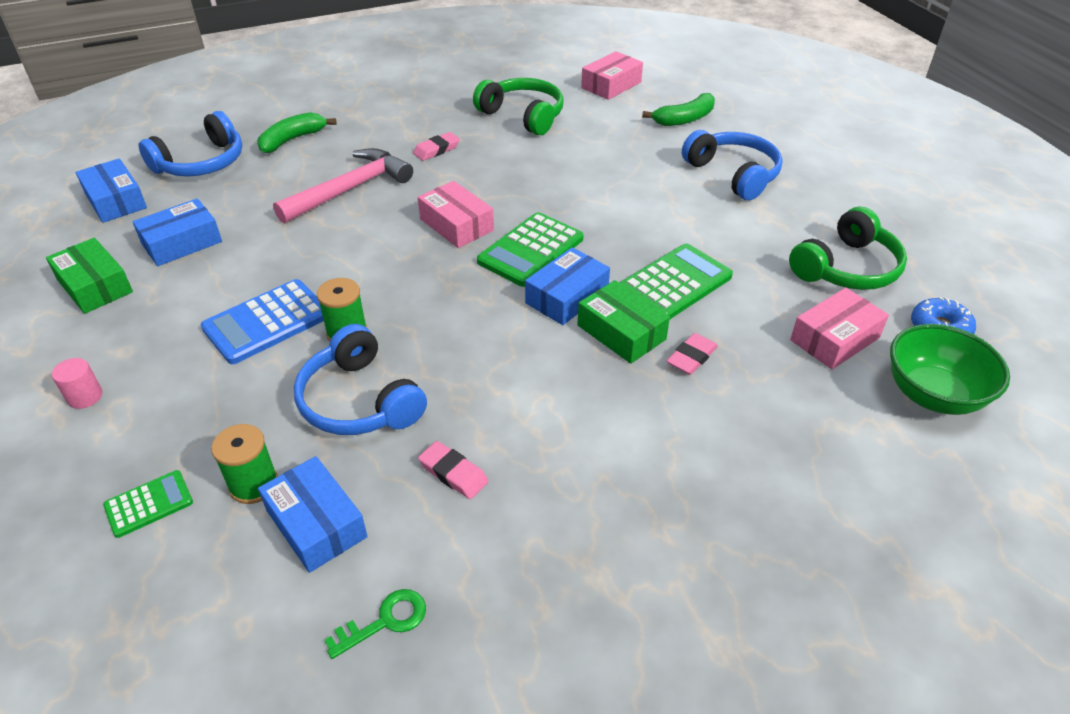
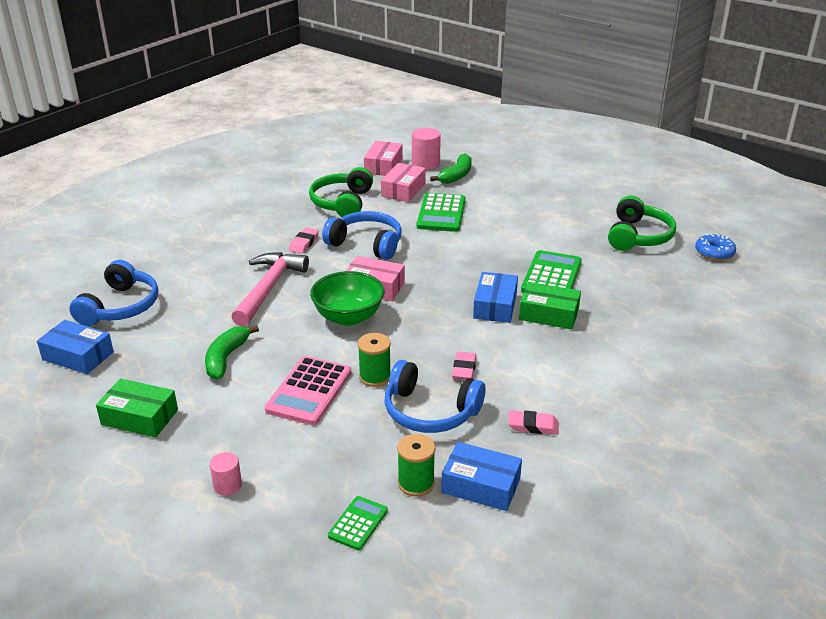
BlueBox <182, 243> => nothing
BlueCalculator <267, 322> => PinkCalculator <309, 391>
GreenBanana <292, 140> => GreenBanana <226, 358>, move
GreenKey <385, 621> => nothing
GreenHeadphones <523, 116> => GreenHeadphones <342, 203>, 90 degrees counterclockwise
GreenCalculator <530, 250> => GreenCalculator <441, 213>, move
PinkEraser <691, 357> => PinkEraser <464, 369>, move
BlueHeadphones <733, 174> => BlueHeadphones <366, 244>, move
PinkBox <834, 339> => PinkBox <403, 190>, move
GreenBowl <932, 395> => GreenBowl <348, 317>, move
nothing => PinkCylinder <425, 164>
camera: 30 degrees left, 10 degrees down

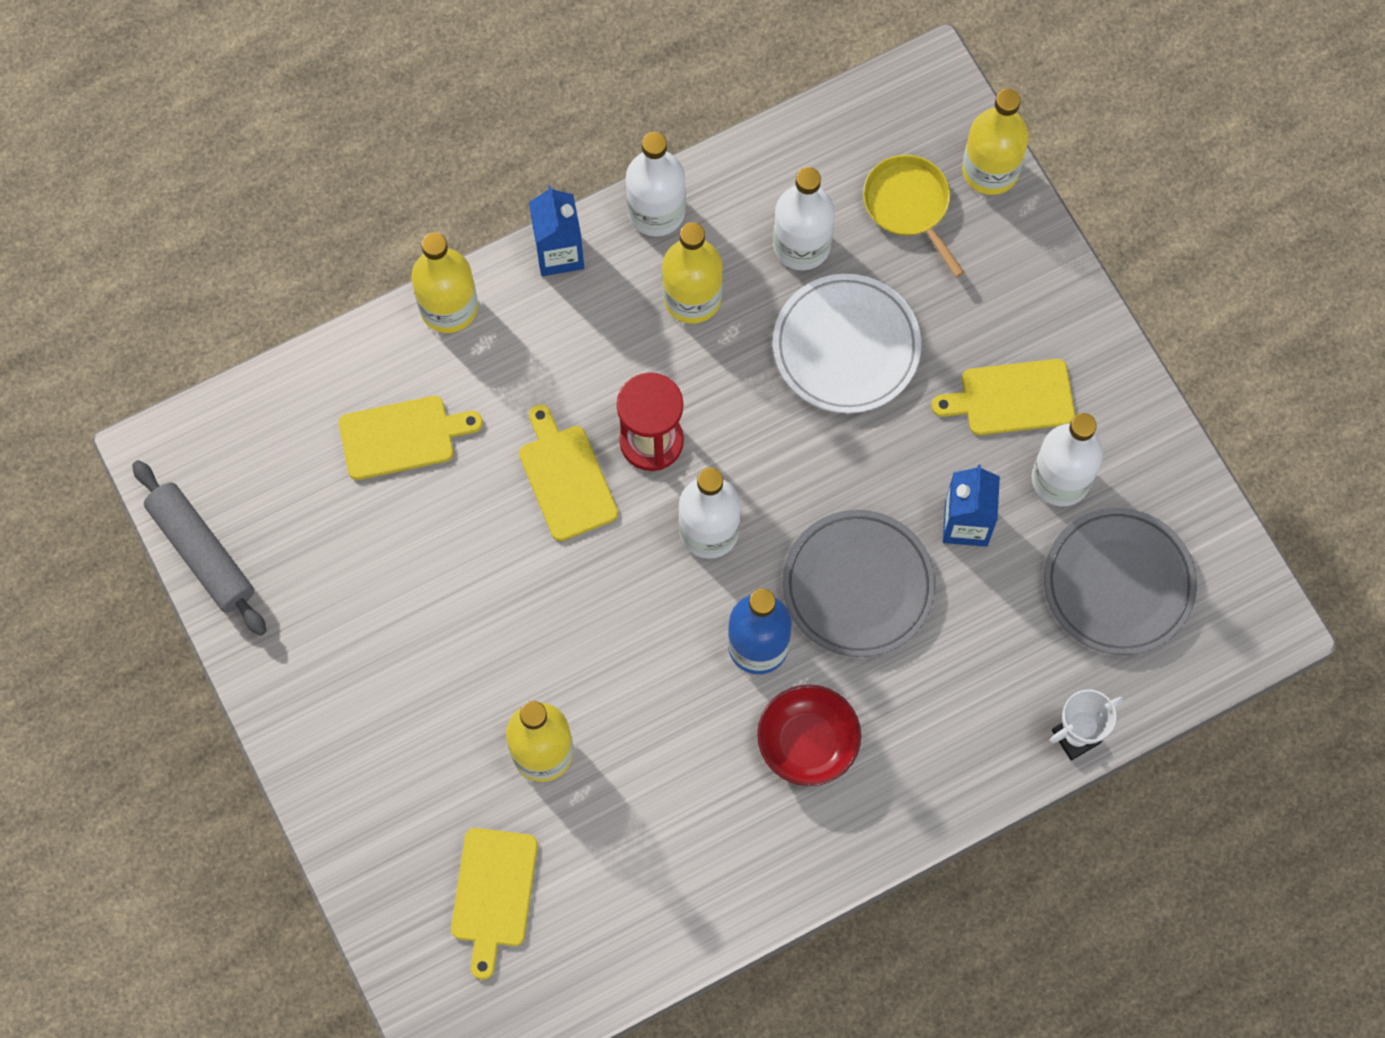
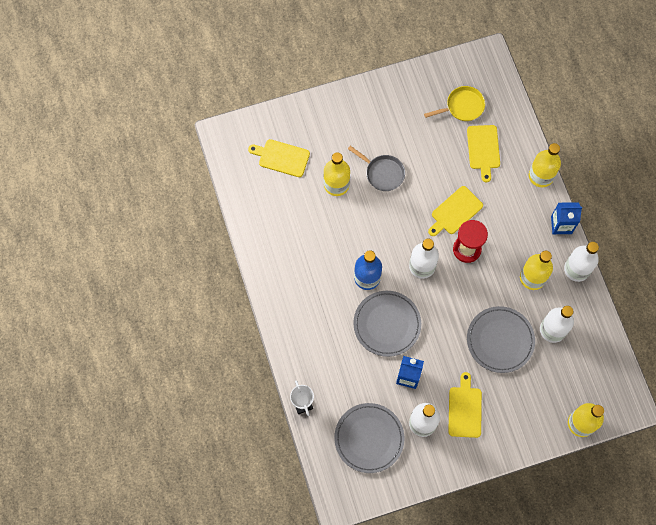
GreyRollingPin <202, 552> => nothing
YellowCuttingBoard <566, 478> => YellowCuttingBoard <455, 212>, 150 degrees clockwise
RedBowl <807, 742> => nothing
WhitePlate <846, 347> => GreyPlate <500, 340>
YellowPan <909, 206> => YellowPan <462, 106>, move
nothing => GreyPan <382, 173>
camera: 100 degrees right, 0 degrees up

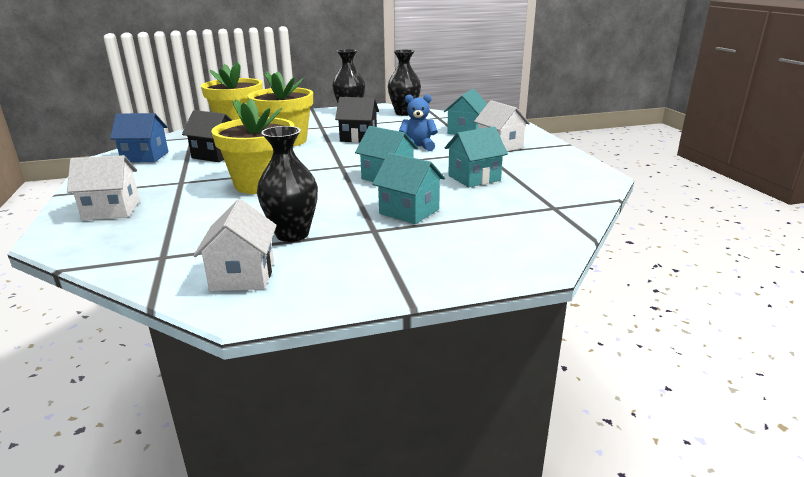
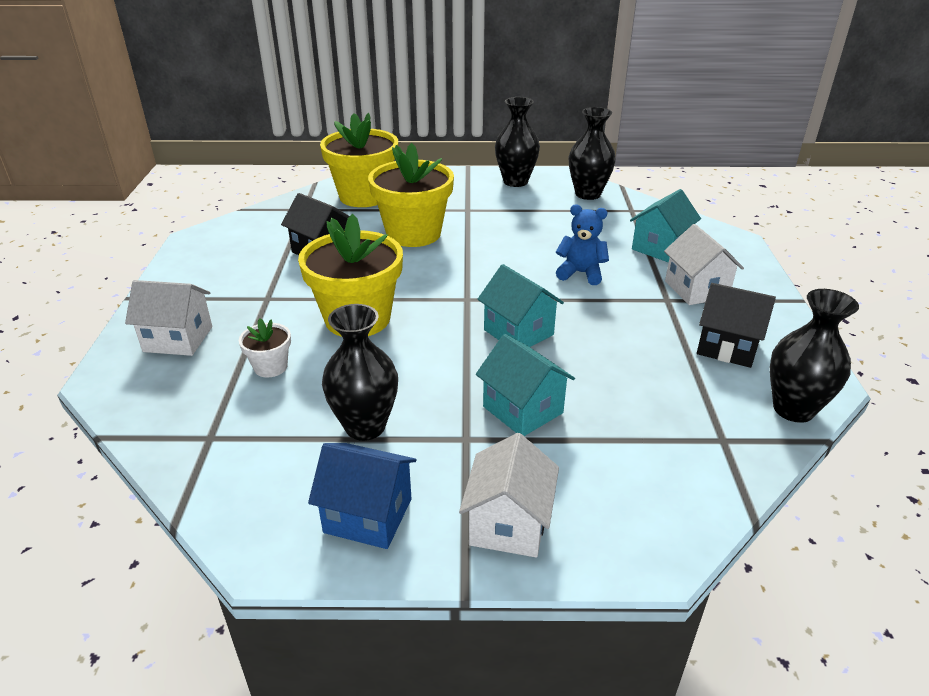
BlueHouse <145, 157> => BlueHouse <368, 515>, move
WhiteHouse <243, 276> => WhiteHouse <508, 524>, move
BlackHouse <358, 138> => BlackHouse <727, 347>, move
TurquoiseHouse <474, 178> => nothing
nothing => WhiteFlowerPot <270, 367>
nothing => BlackVase <793, 409>
camera: 15 degrees right, 10 degrees up

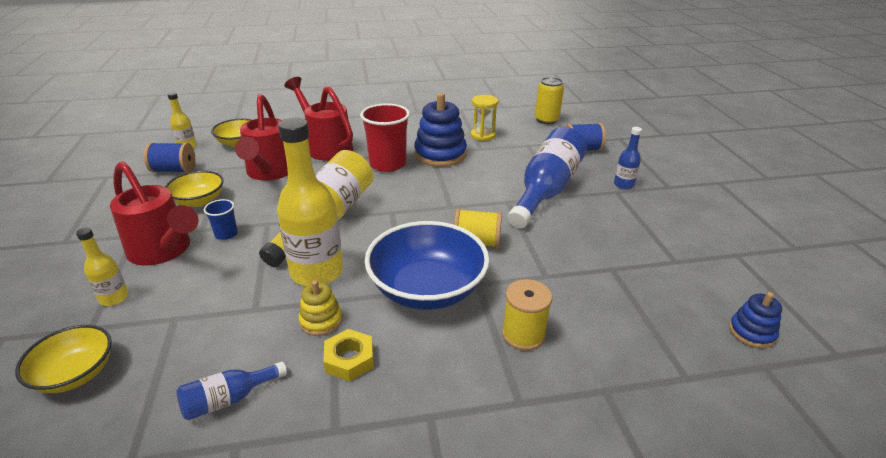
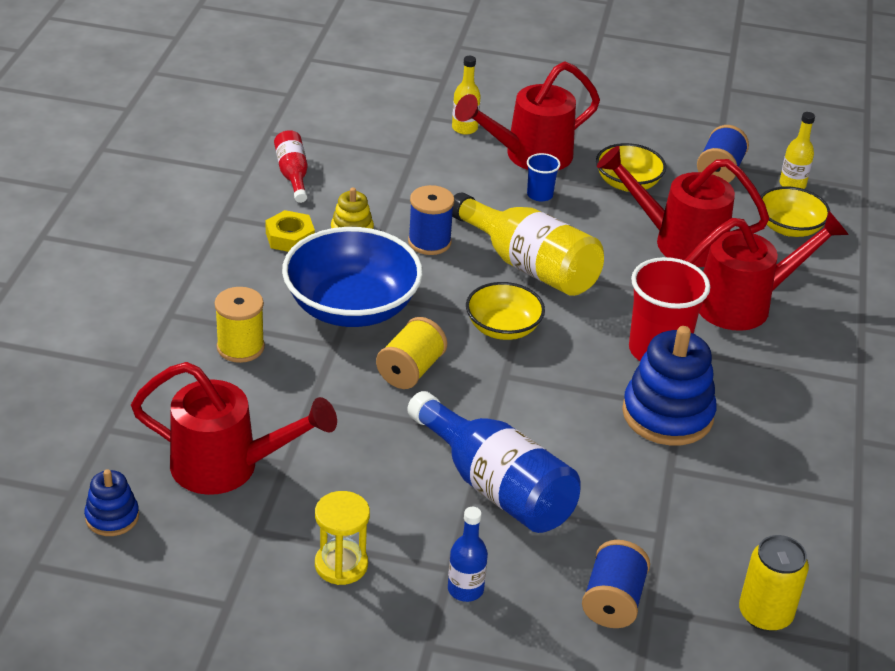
YellowBowl <75, 374> => YellowBowl <503, 328>, move
BlueBottle <229, 400> => RedBottle <292, 174>
YellowBottle <317, 272> => BlueSpool <429, 242>
YellowHourglass <483, 135> => YellowHourglass <341, 565>, move
nothing => RedWateringCan <228, 467>
camera: 110 degrees right, 5 degrees up

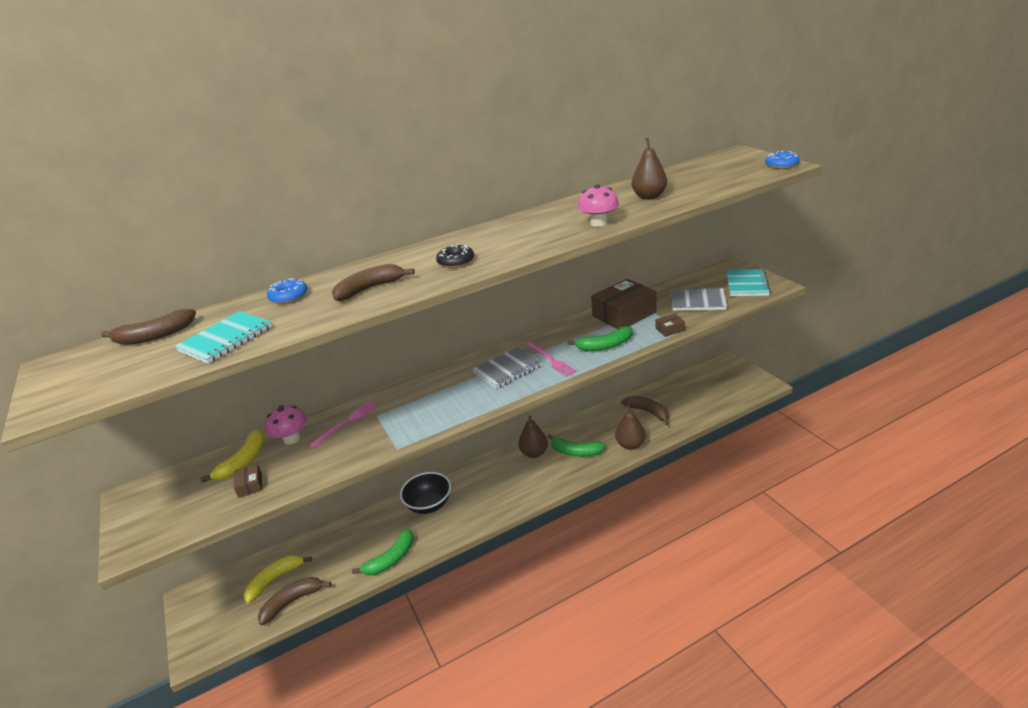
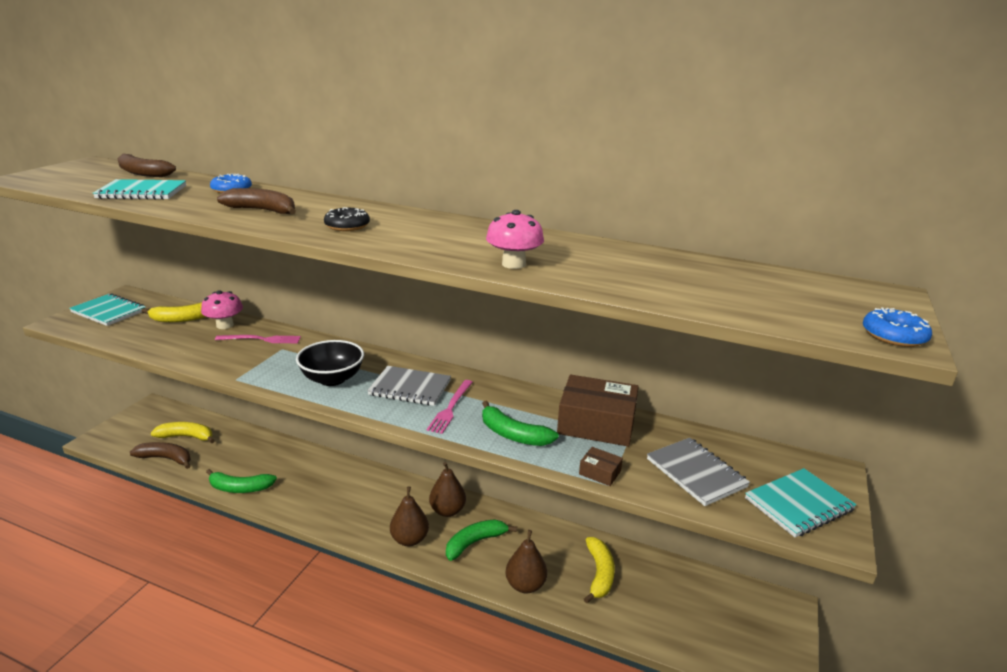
BrownBox <250, 485> => nothing
BlackBowl <429, 505> => BlackBowl <332, 379>, move
GreenBanana <576, 452> => GreenBanana <475, 542>, 75 degrees clockwise
BrownBanana <648, 412> => YellowBanana <599, 574>
BrownPear <649, 197> => BrownPear <409, 539>, move
nothing => TurquoiseNotebook <109, 312>
camera: 45 degrees right, 5 degrees down

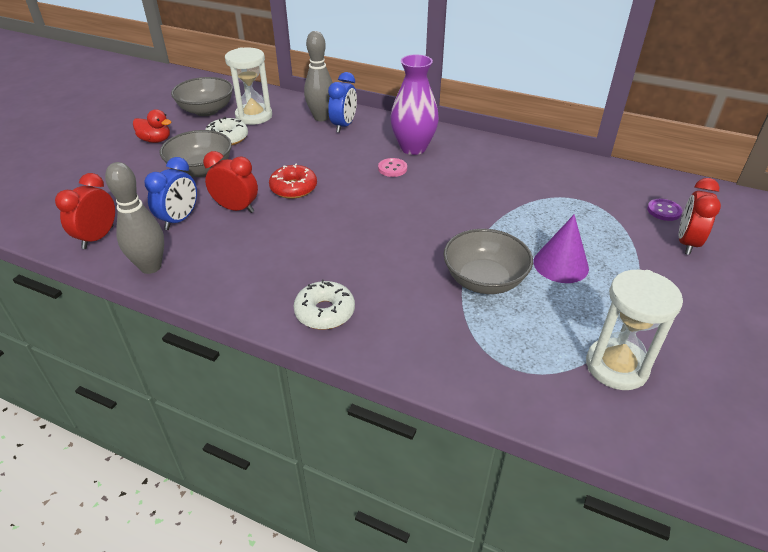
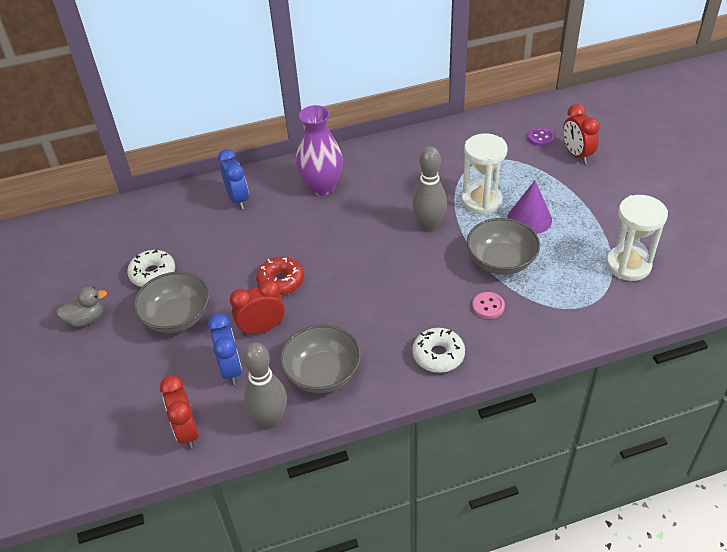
RedDuck <155, 140> => GreyDuck <86, 319>
GreyBowl <206, 110> => GreyBowl <322, 373>, move
WhiteHourglass <254, 116> => WhiteHourglass <481, 201>, move
GreyBowlingPin <321, 118> => GreyBowlingPin <429, 225>, move
PinkButton <392, 168> => PinkButton <488, 306>, move
camera: 40 degrees left, 5 degrees up

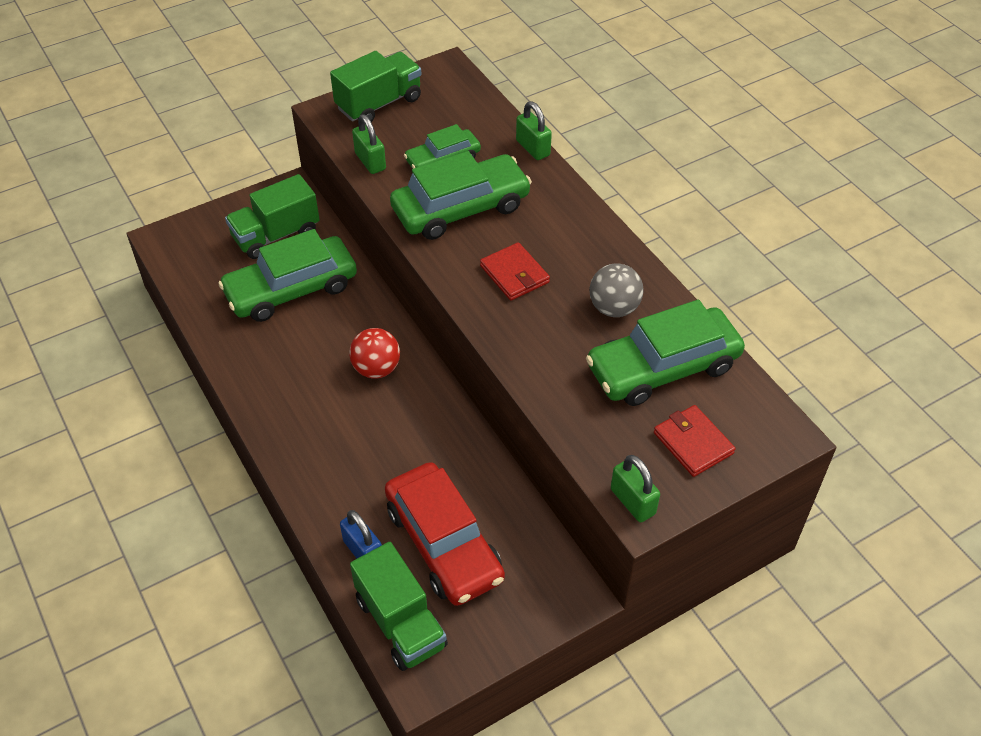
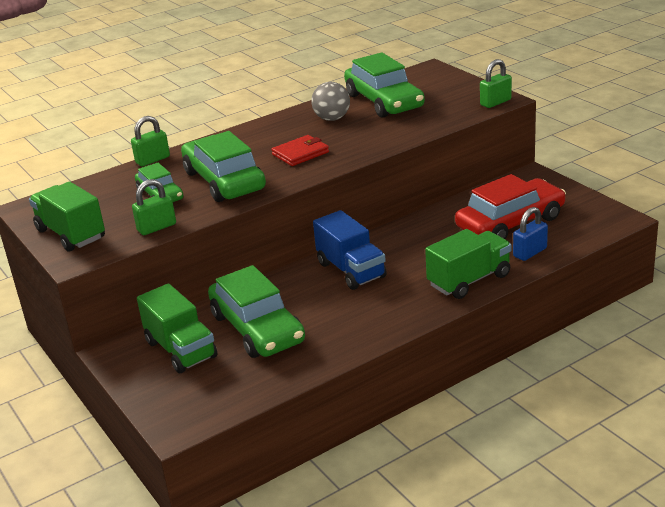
RedBall <376, 369> => BlueTruck <351, 270>
GreenTruck <401, 622> => GreenTruck <469, 280>, move
RedWallet <693, 443> => nothing
camera: 90 degrees left, 20 degrees down

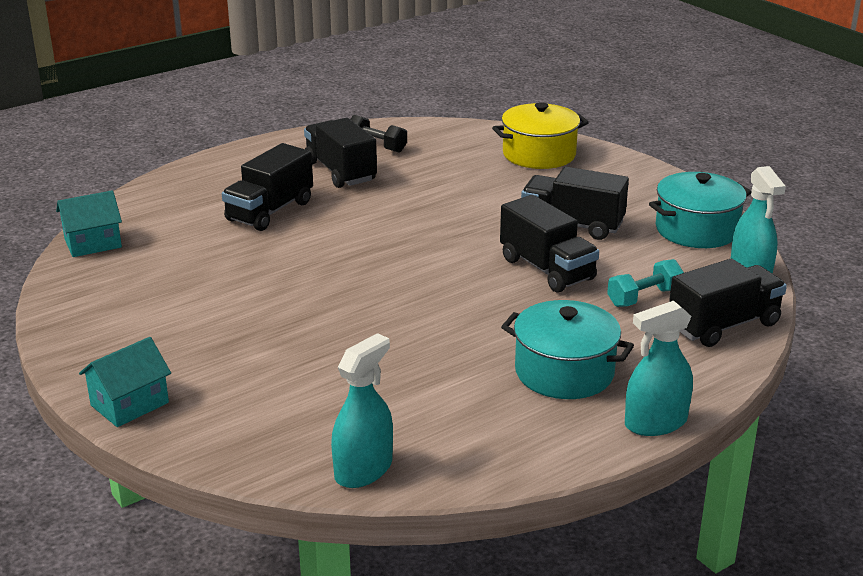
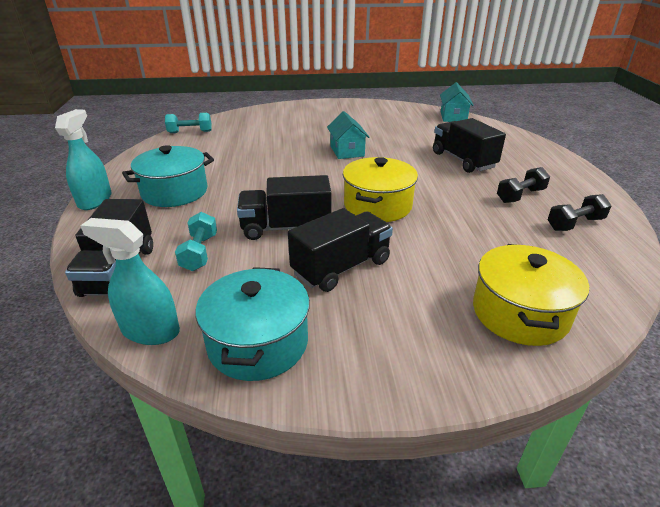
TurquoiseHouse <129, 404> => TurquoiseHouse <347, 151>, move
BlackTruck <340, 172> => BlackDumbbell <520, 196>
TurquoiseSprayBottle <363, 469> => TurquoiseDumbbell <190, 132>
nothing => YellowPot <377, 205>
camera: 120 degrees right, 5 degrees up

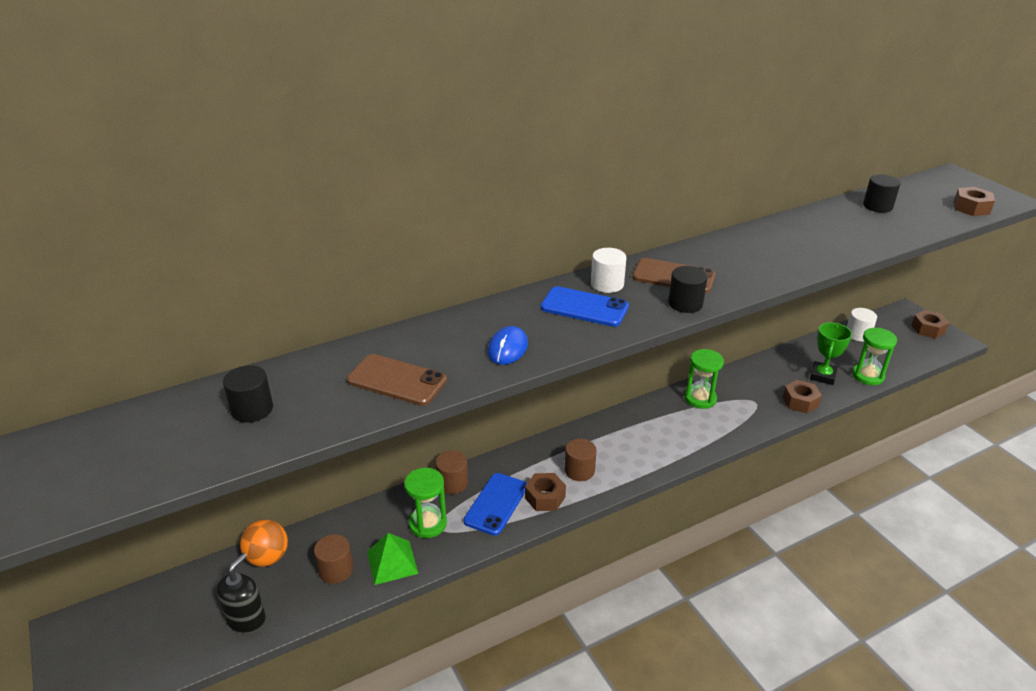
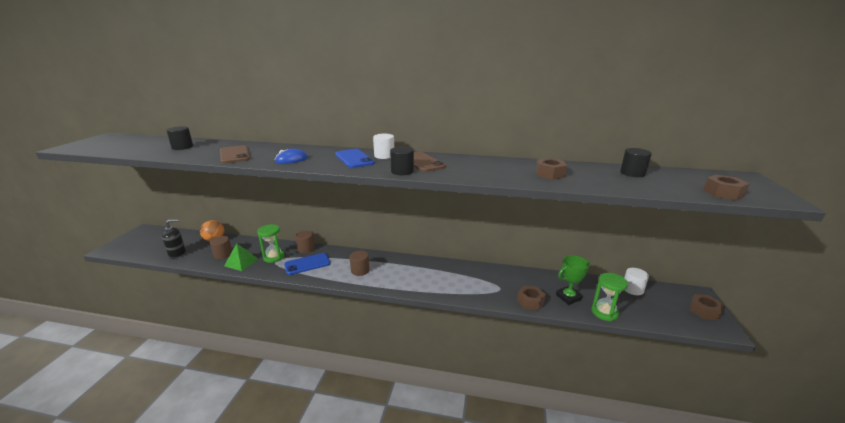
BrownNut <545, 497> => BrownNut <550, 174>, move
GreenHourglass <700, 398> => nothing
camera: 40 degrees right, 10 degrees down

